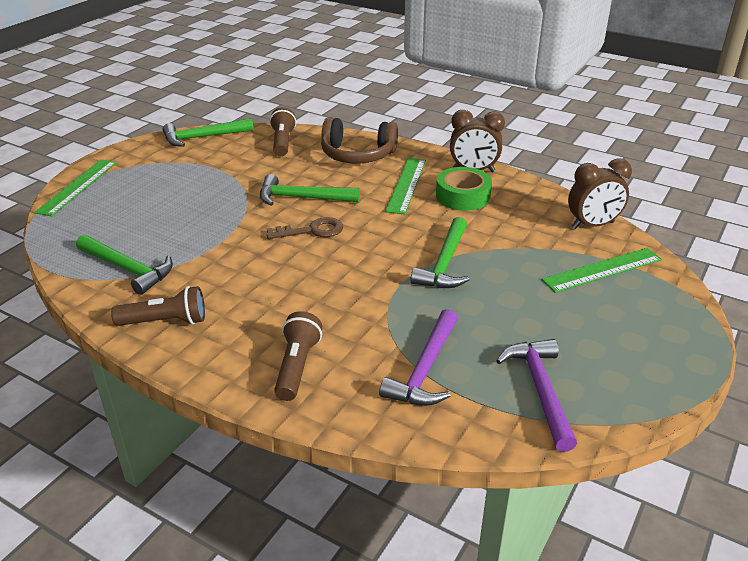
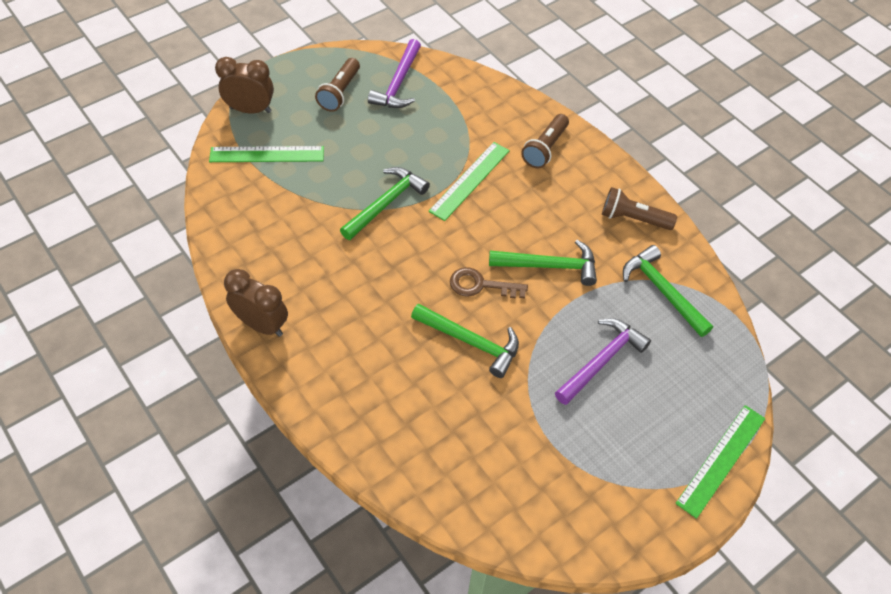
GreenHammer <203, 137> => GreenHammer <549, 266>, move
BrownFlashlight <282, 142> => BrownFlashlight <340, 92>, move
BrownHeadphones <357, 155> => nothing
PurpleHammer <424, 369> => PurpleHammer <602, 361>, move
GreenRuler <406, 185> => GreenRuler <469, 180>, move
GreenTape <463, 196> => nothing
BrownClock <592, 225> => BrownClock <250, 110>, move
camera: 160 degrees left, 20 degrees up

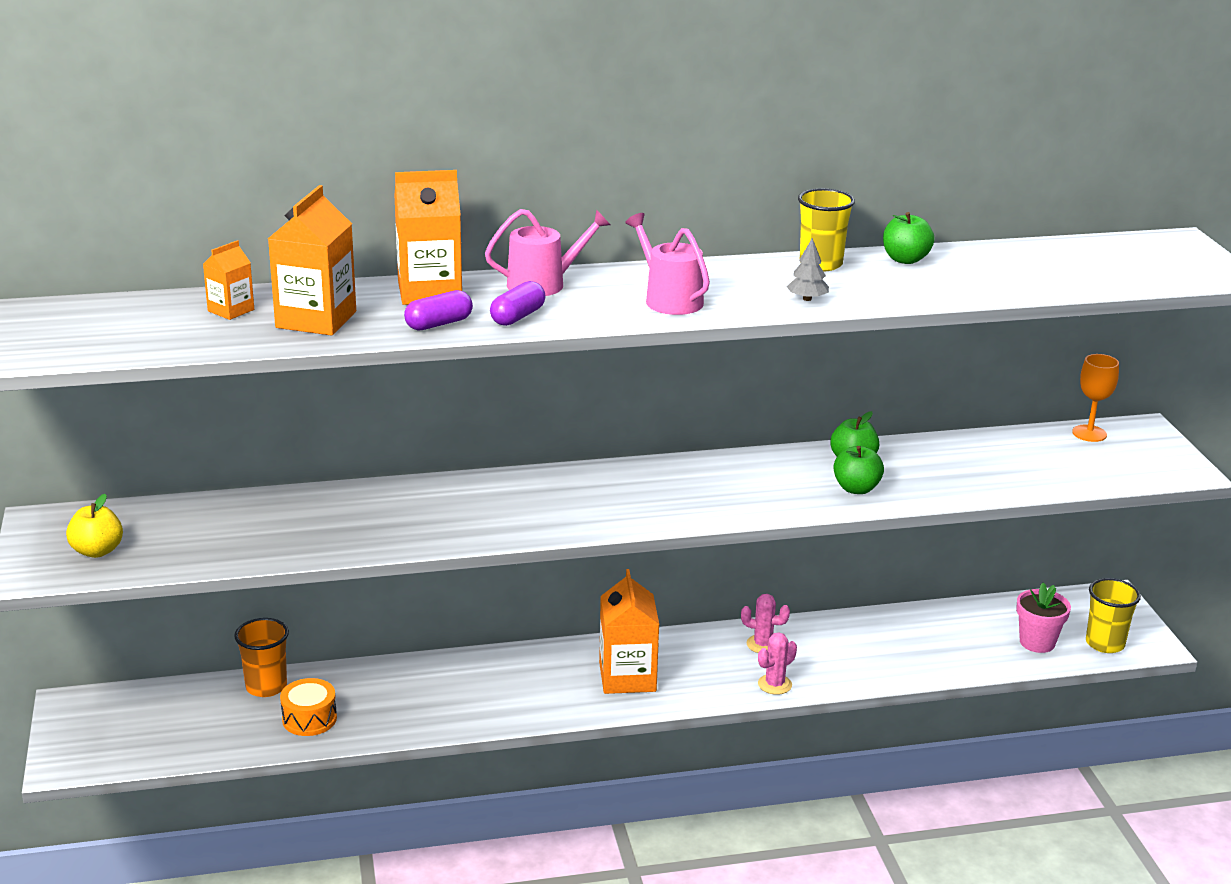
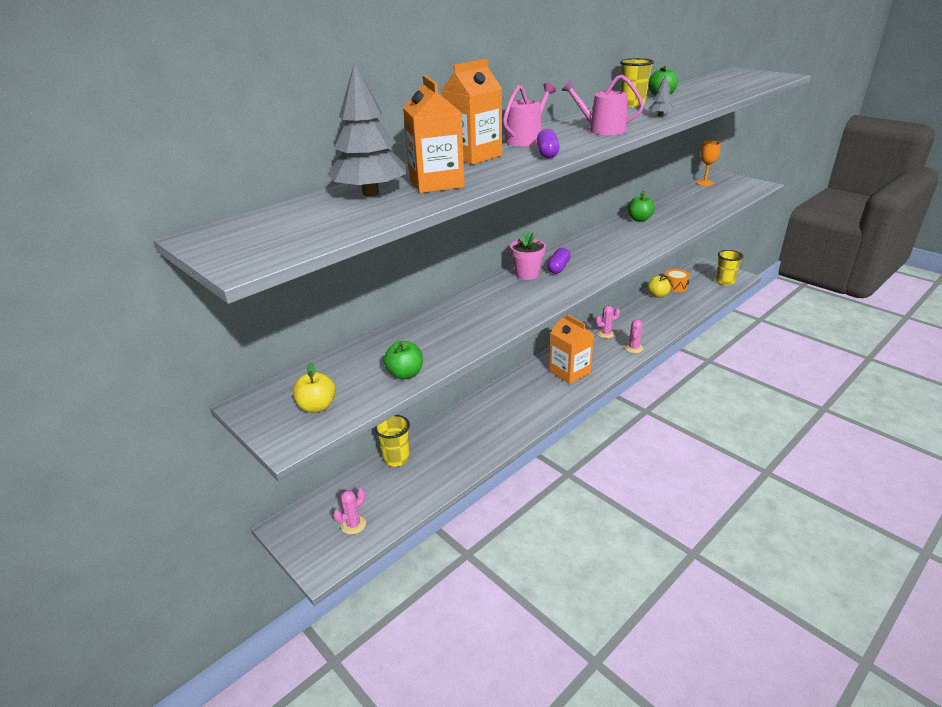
OrangeCarton <231, 310> => GreyTree <371, 193>
OrangeCup <266, 687> => YellowCup <396, 458>
OrangeDrum <309, 719> => OrangeDrum <675, 286>, move
PurpleCapsule <439, 324> => PurpleCapsule <558, 268>, move
GreenApple <856, 489> => GreenApple <405, 374>, move
PinkFlowerPot <1037, 642> => PinkFlowerPot <527, 274>, move
nothing => PinkCactus <353, 524>
nothing => YellowApple <657, 295>
camera: 30 degrees left, 5 degrees up

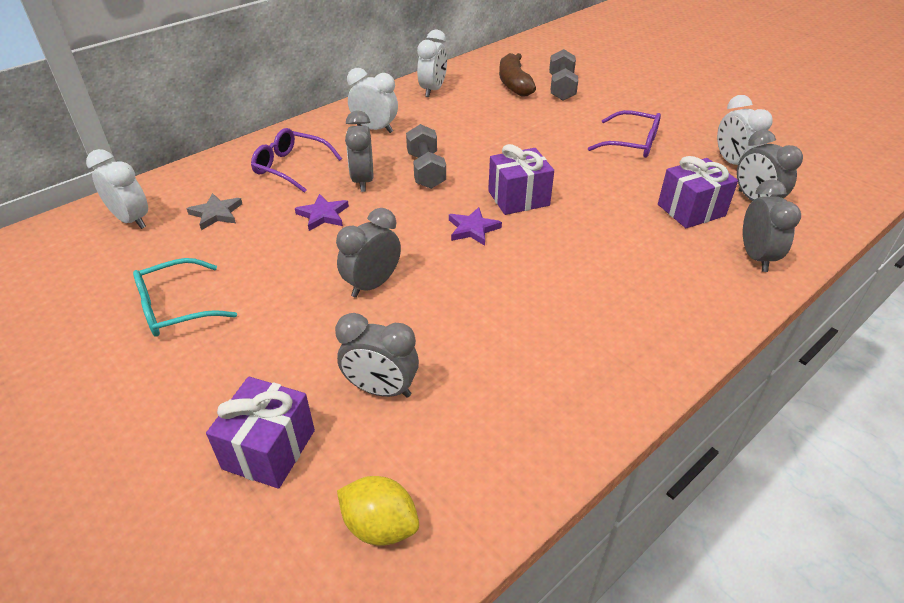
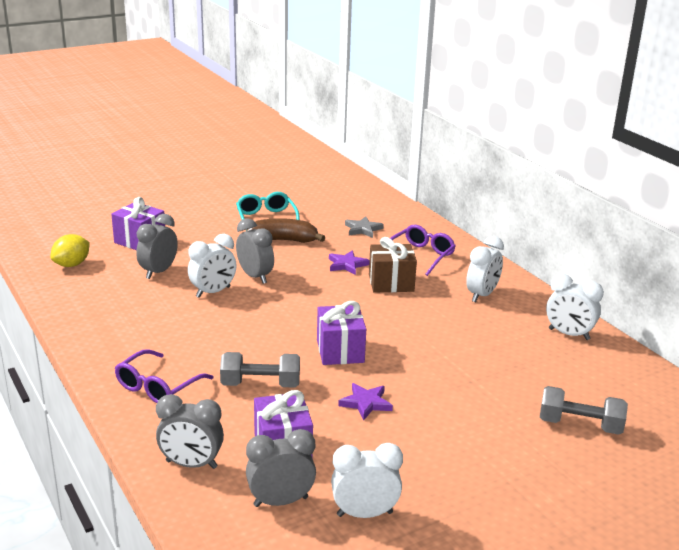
WhiteClock <131, 220> => WhiteClock <213, 292>, move
GreyClock <363, 181> => BrownGift <391, 283>
GreyDumbbell <426, 170> => GreyDumbbell <260, 384>, move
PurpleStar <472, 229> => PurpleStar <366, 403>, move
BrownBanana <514, 84> => BrownBanana <283, 240>, move
PurpleGlasses <631, 143> => PurpleGlasses <158, 387>, move
camera: 100 degrees right, 15 degrees down

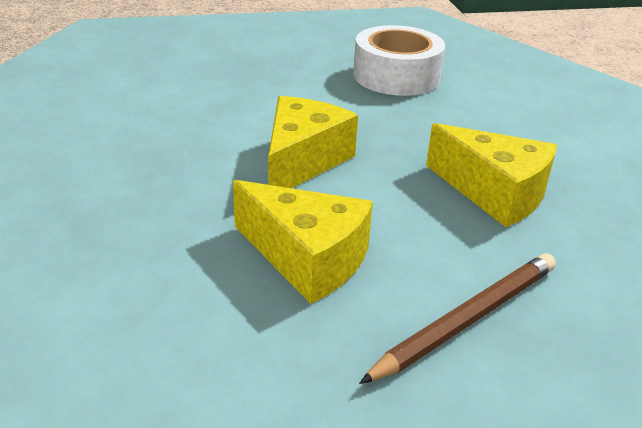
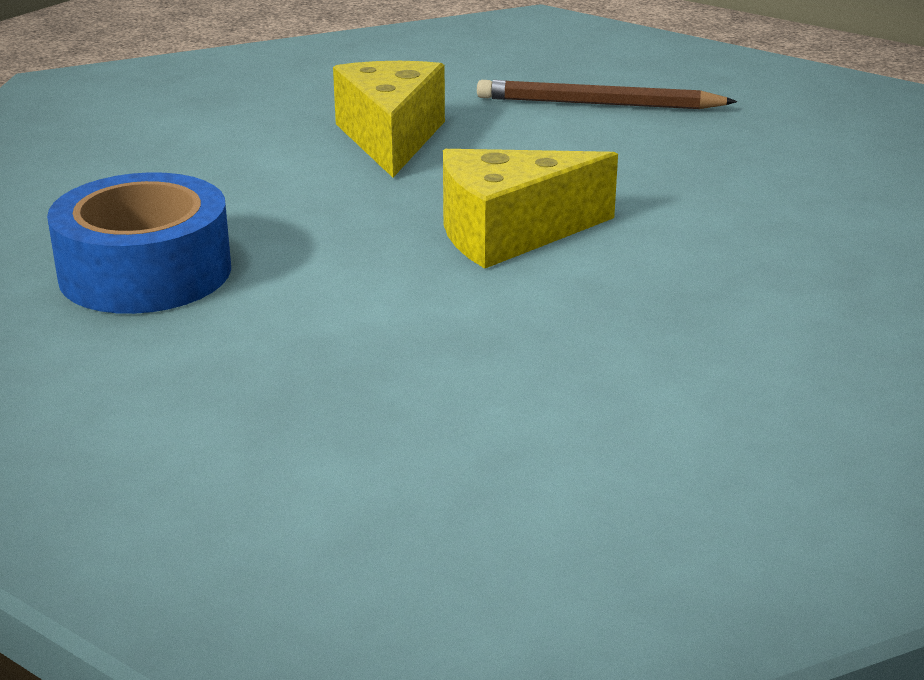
YellowCheese <307, 259> => nothing
WhiteTape <396, 76> => BlueTape <145, 272>
camera: 130 degrees left, 5 degrees down

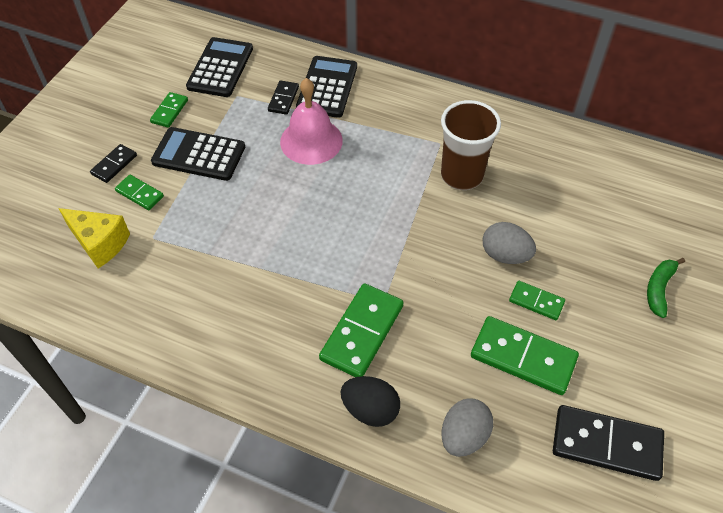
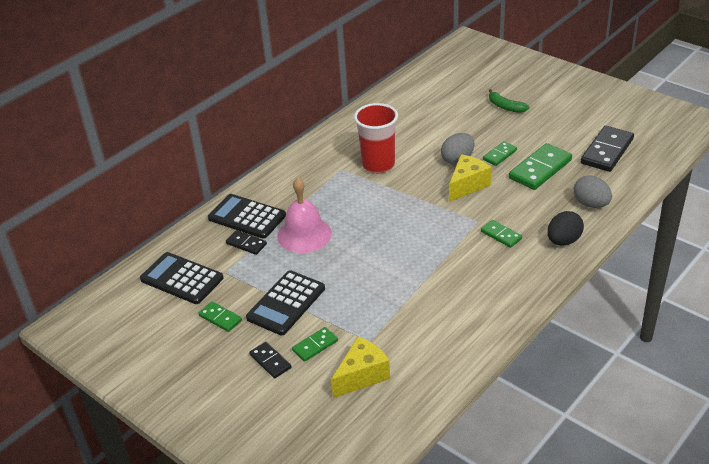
GreenDomino <362, 332> => GreenDomino <501, 235>, x0.55
BrownCup <461, 175> => RedCup <378, 165>
nothing => YellowCheese <467, 185>
camera: 70 degrees left, 15 degrees down

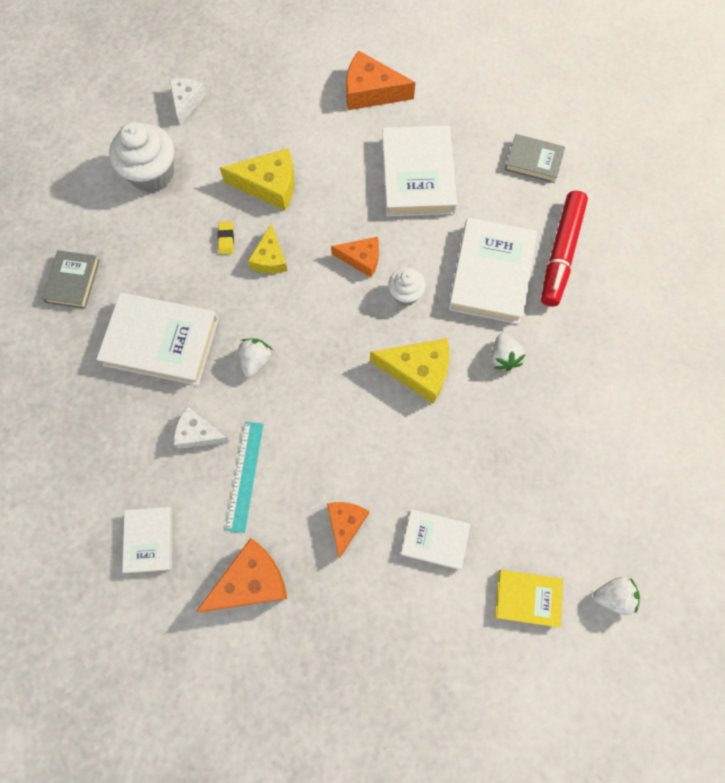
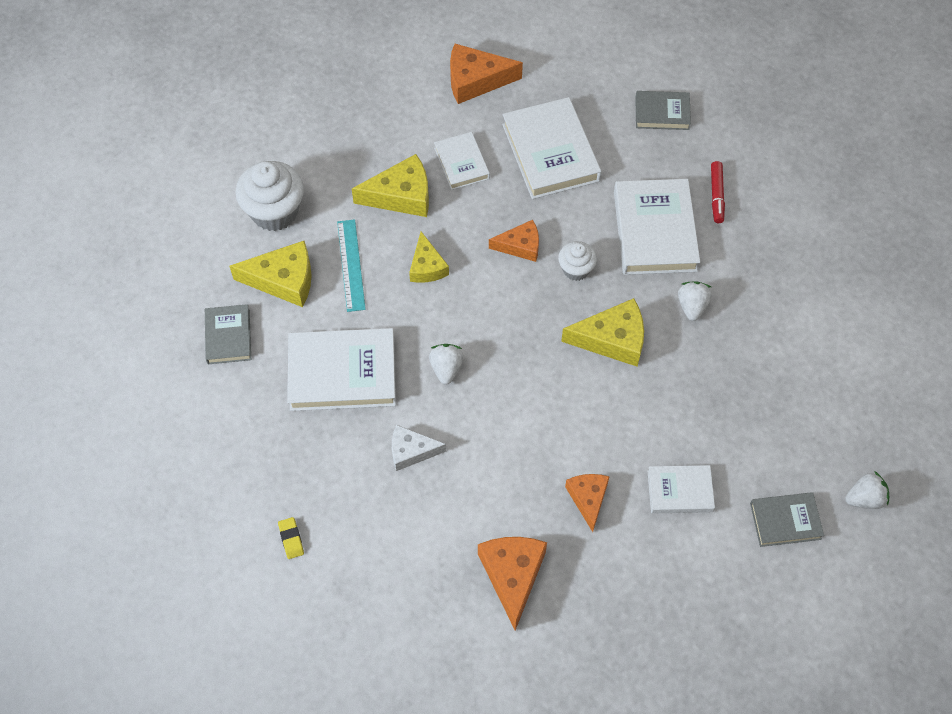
WhiteBook <149, 540> => WhiteBook <461, 163>, move
WhiteCheese <187, 101> => nothing
OrangeCheese <250, 581> => OrangeCheese <512, 575>, 45 degrees counterclockwise
YellowEraser <226, 239> => YellowEraser <291, 539>, move
TurquoiseRuler <245, 476> => TurquoiseRuler <351, 265>, move
WhiteStrawberry <503, 357> => WhiteStrawberry <692, 306>, 150 degrees counterclockwise
YellowBook <527, 598> => GreyBook <785, 521>
RedMarker <560, 253> => RedMarker <716, 195>, x0.54
nothing => YellowCheese <284, 280>
camera: 15 degrees left, 10 degrees down

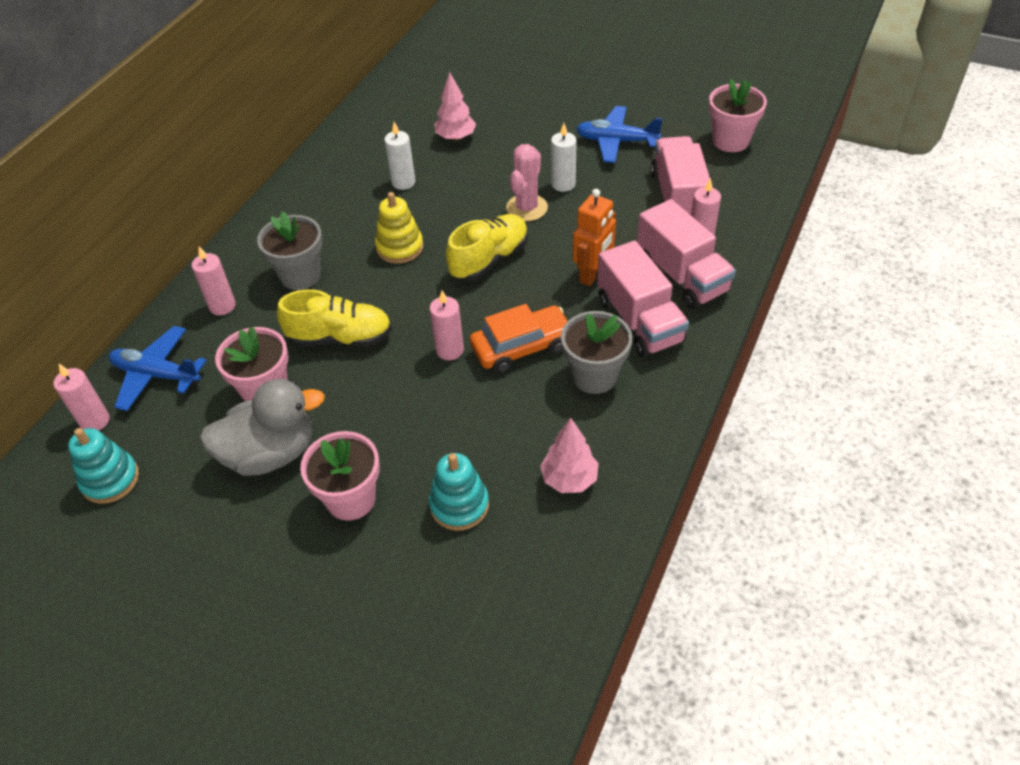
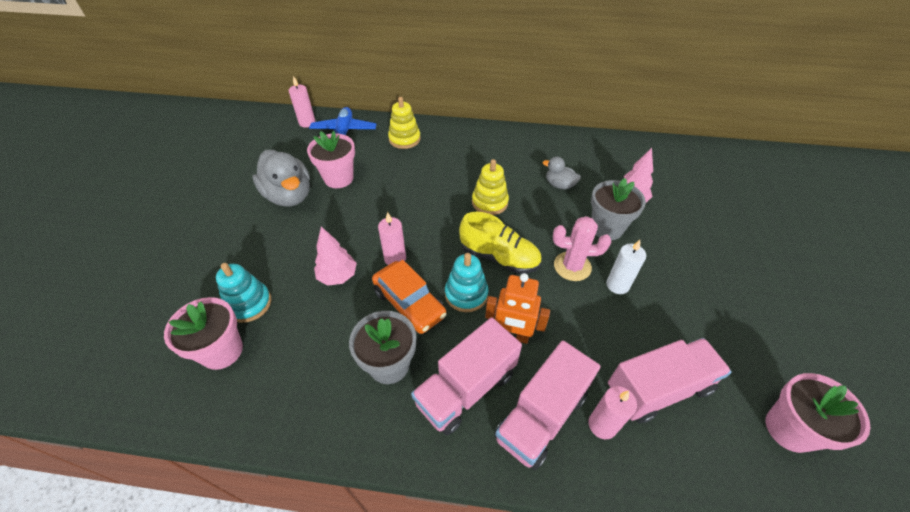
TurquoiseStackingToy <110, 479> => TurquoiseStackingToy <466, 294>, move
PinkCandle <222, 306> => YellowStackingToy <404, 139>
GreyFlowerPot <300, 275> => GreyFlowerPot <606, 228>, move
YellowShoe <340, 338> => nothing
PinkFlowerPot <351, 499> => PinkFlowerPot <222, 351>, move
WhiteCandle <403, 182> => GreyDuck <559, 185>
PinkTree <569, 479> => PinkTree <338, 276>, move
BluePlane <616, 141> => nothing
camera: 70 degrees right, 0 degrees up

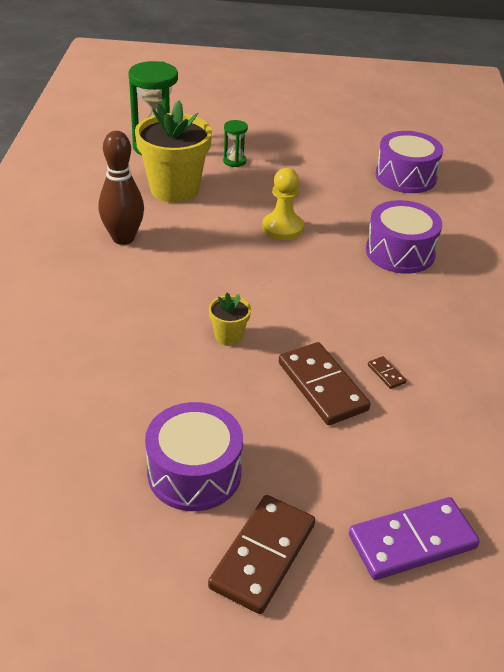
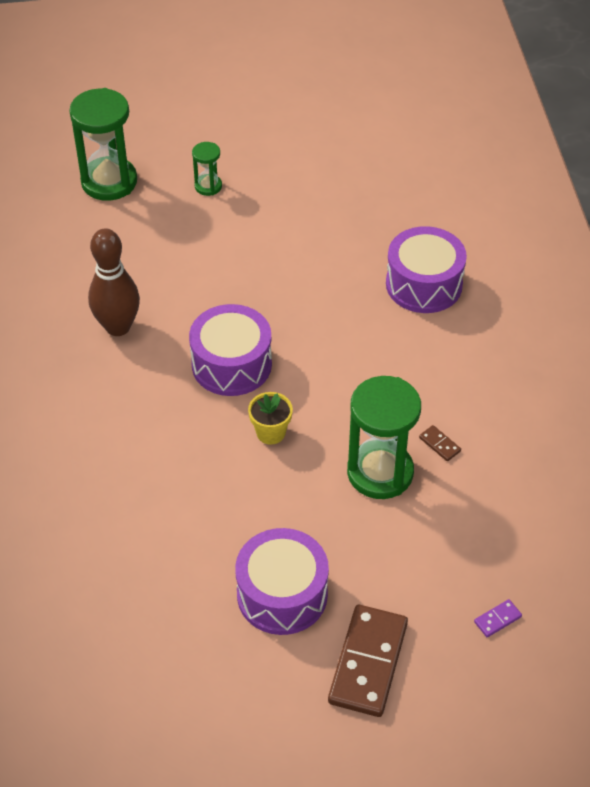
YellowFlowerPot <174, 189> => nothing
YellowPawn <282, 228> => nothing
BrownDomino <322, 386> => GreenHourglass <380, 472>
PurpleDomino <412, 541> => PurpleDomino <497, 619>, x0.41
PurpleDrum <405, 177> => PurpleDrum <231, 364>, move
camera: 10 degrees left, 10 degrees up

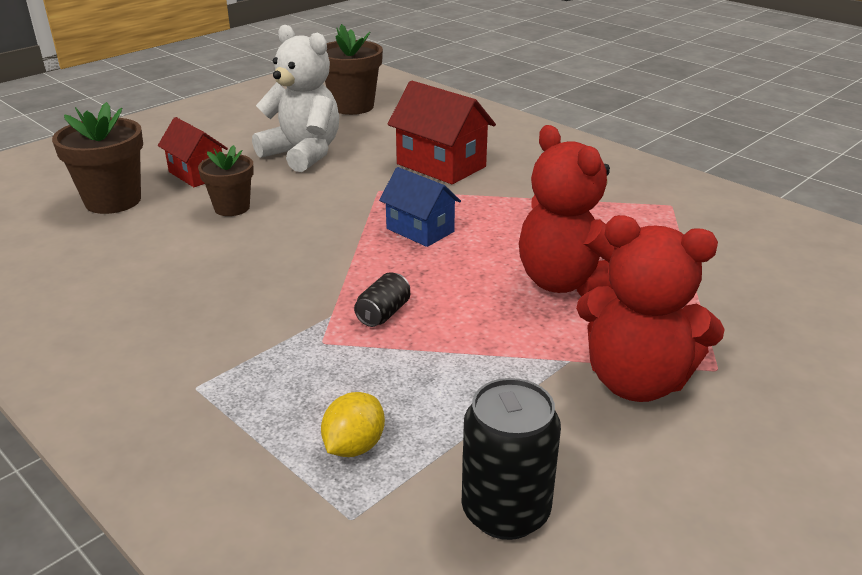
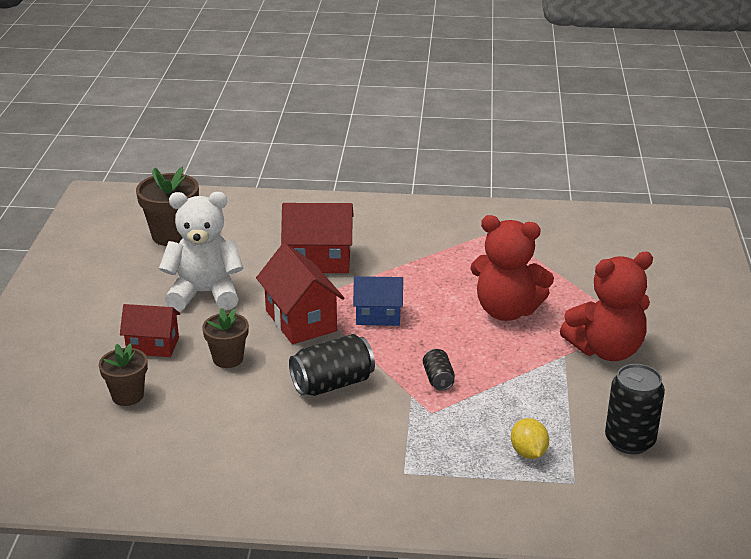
BrownFlowerPot <113, 201> => BrownFlowerPot <127, 396>, x0.64
nothing => RedHouse <301, 321>
nothing => BlackCan <332, 384>
camera: 40 degrees left, 0 degrees up

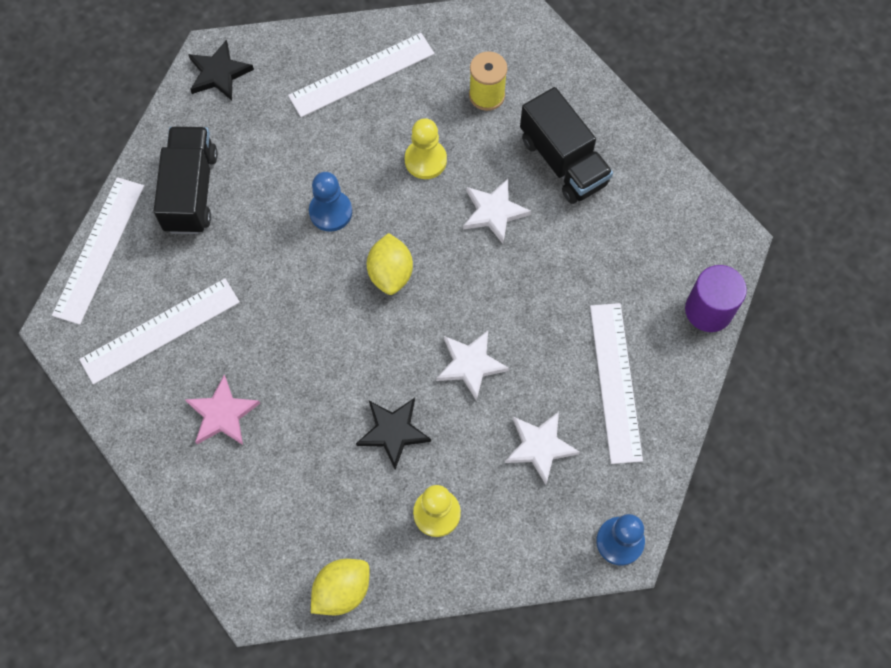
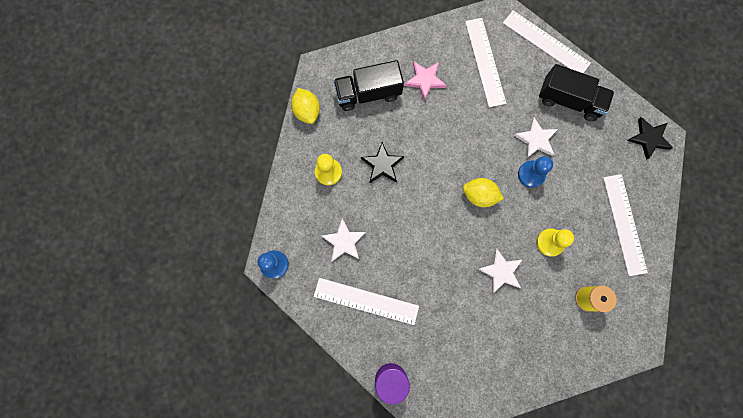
WhiteStar <470, 365> => WhiteStar <535, 139>, move
BlackTruck <563, 161> => BlackTruck <368, 93>, move
camera: 110 degrees right, 10 degrees up

